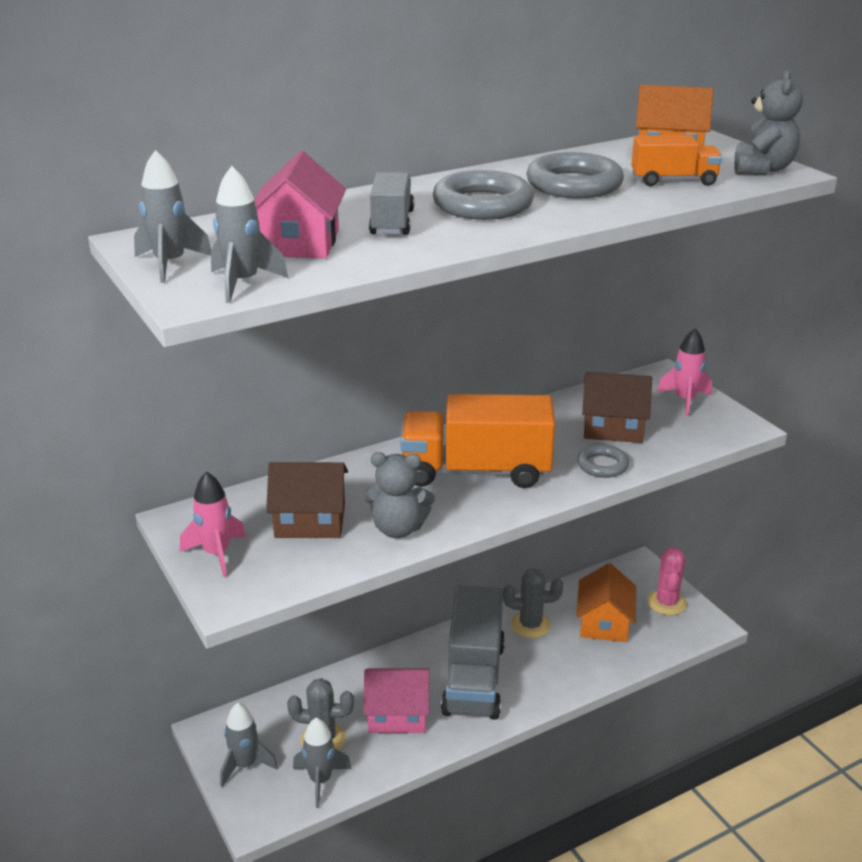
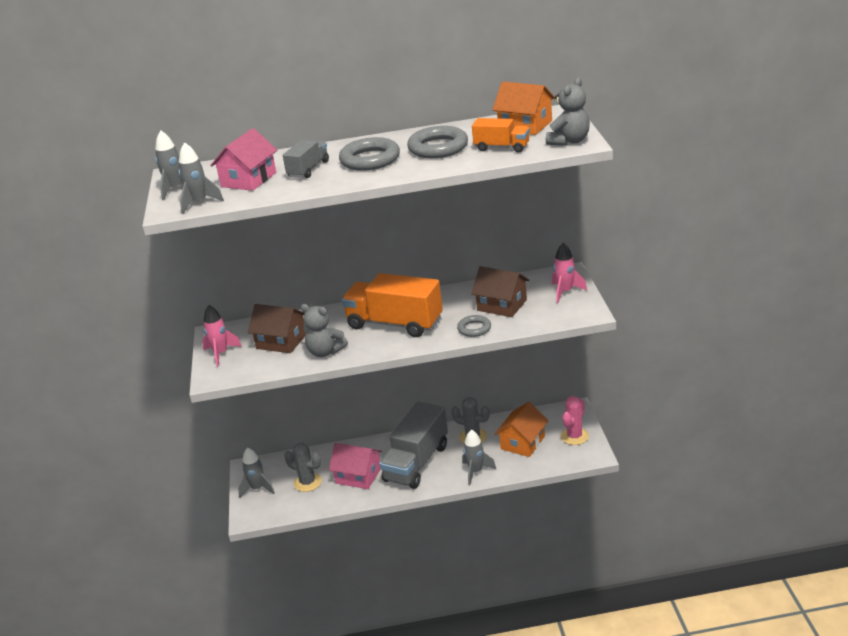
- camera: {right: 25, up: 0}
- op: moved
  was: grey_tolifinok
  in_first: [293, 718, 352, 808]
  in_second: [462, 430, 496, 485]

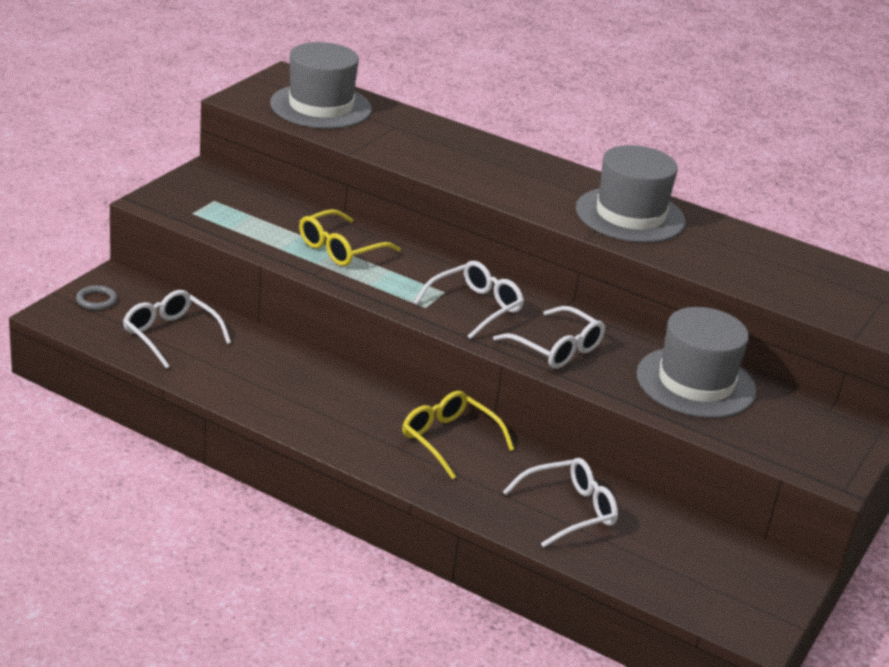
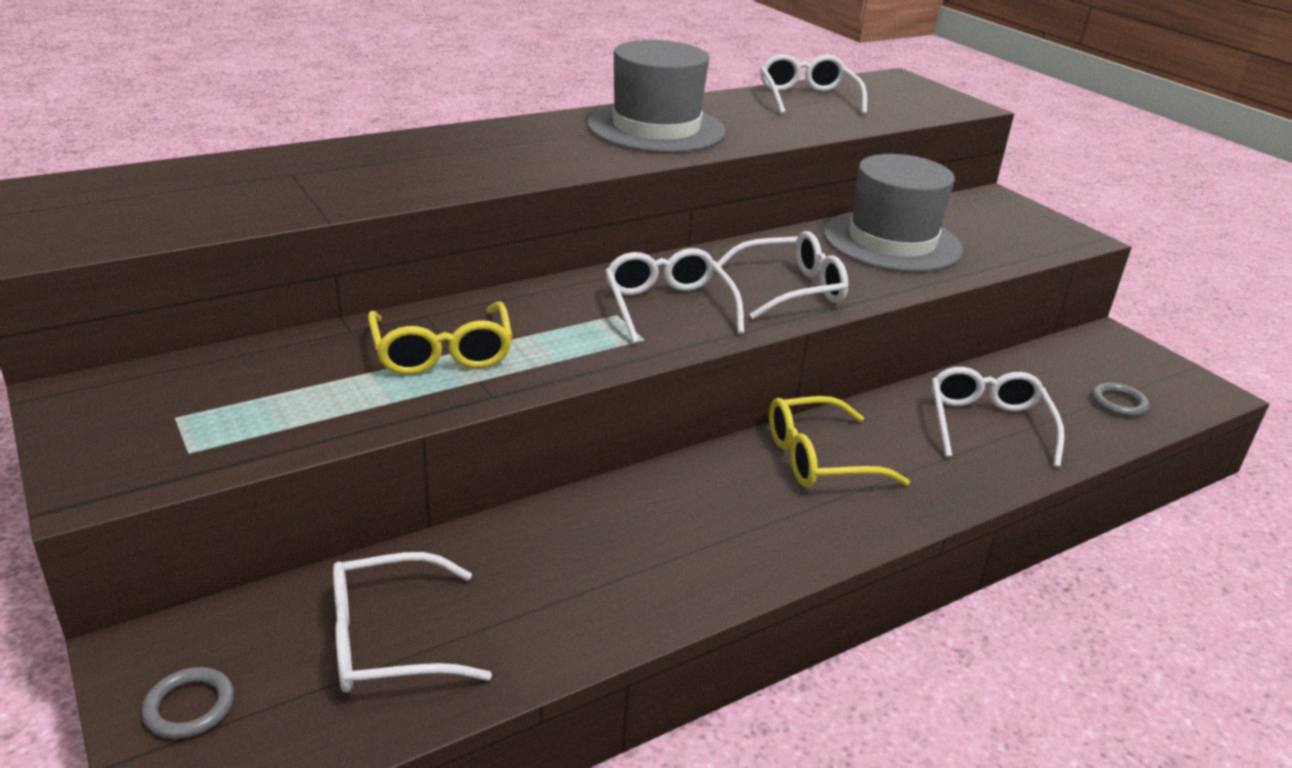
- camera: {right: -60, up: 0}
- op: removed
  was: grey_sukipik
  in_first: [270, 42, 372, 129]
- op: added
  now: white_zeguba
  in_second: [760, 54, 867, 115]
- op: added
  now: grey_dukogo
  in_second: [1092, 382, 1149, 417]

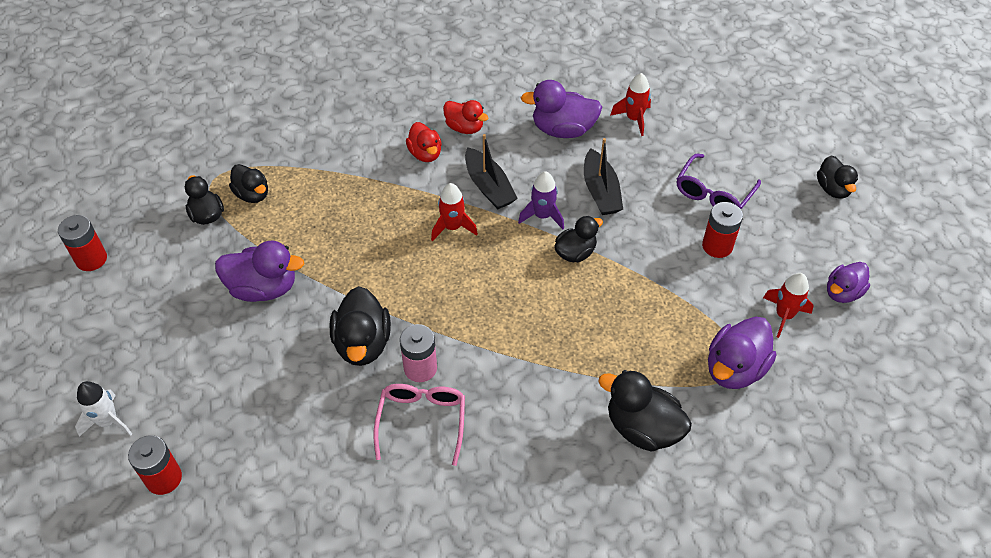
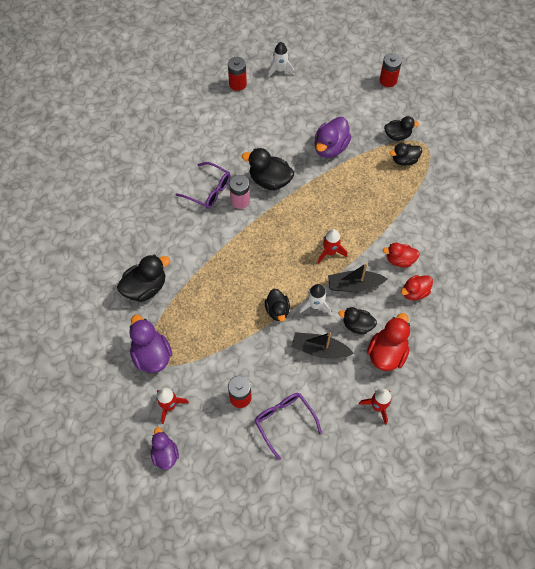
- camera: {right: 115, up: 10}
- op: recoloured
  was: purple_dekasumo
  now: red_dekasumo
  in_first: [521, 80, 602, 138]
  in_second: [367, 313, 410, 371]
- op: moved
  was: black_dekasumo
  in_first: [817, 156, 858, 198]
  in_second: [338, 307, 377, 335]
- op: recoloured
  was: purple_tolifinok
  now: white_tolifinok
  in_first: [518, 171, 564, 229]
  in_second: [300, 284, 331, 315]
- op: recoloured
  was: pink_zeguba
  now: purple_zeguba
  in_first: [373, 384, 465, 466]
  in_second: [175, 162, 230, 209]

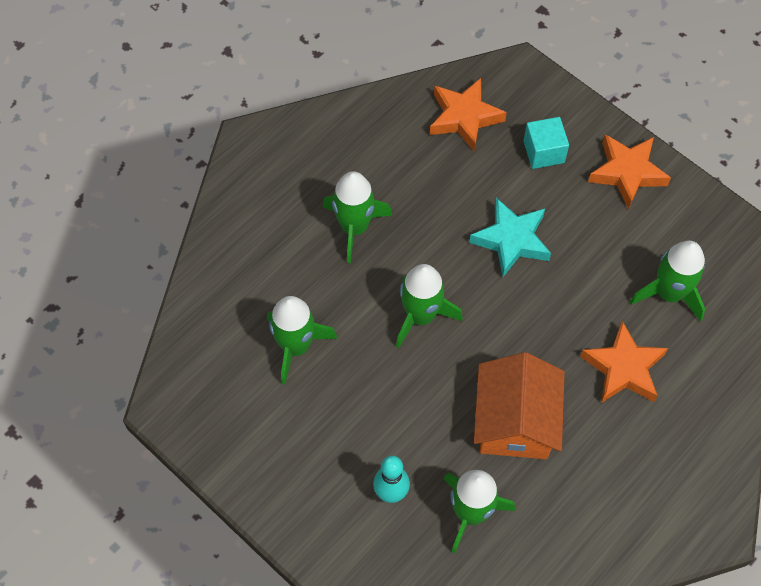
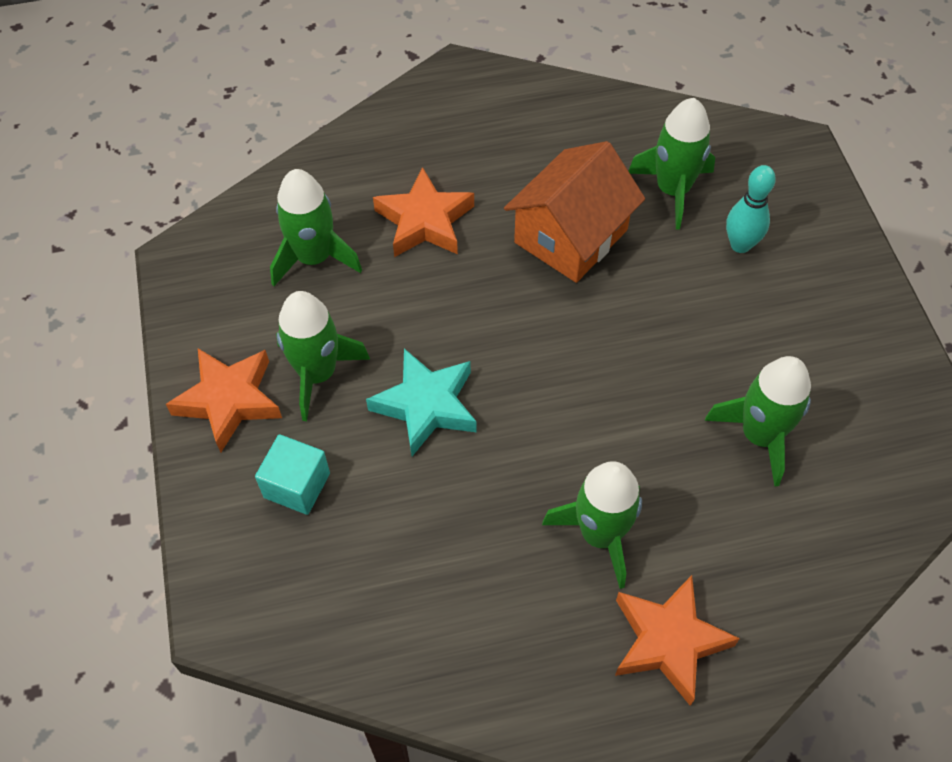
- camera: {right: -145, up: -5}
- op: moved
  was: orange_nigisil
  in_first: [430, 78, 507, 151]
  in_second: [615, 575, 740, 706]
- op: moved
  was: green_tolifinok
  in_first: [396, 264, 463, 348]
  in_second: [276, 291, 370, 421]

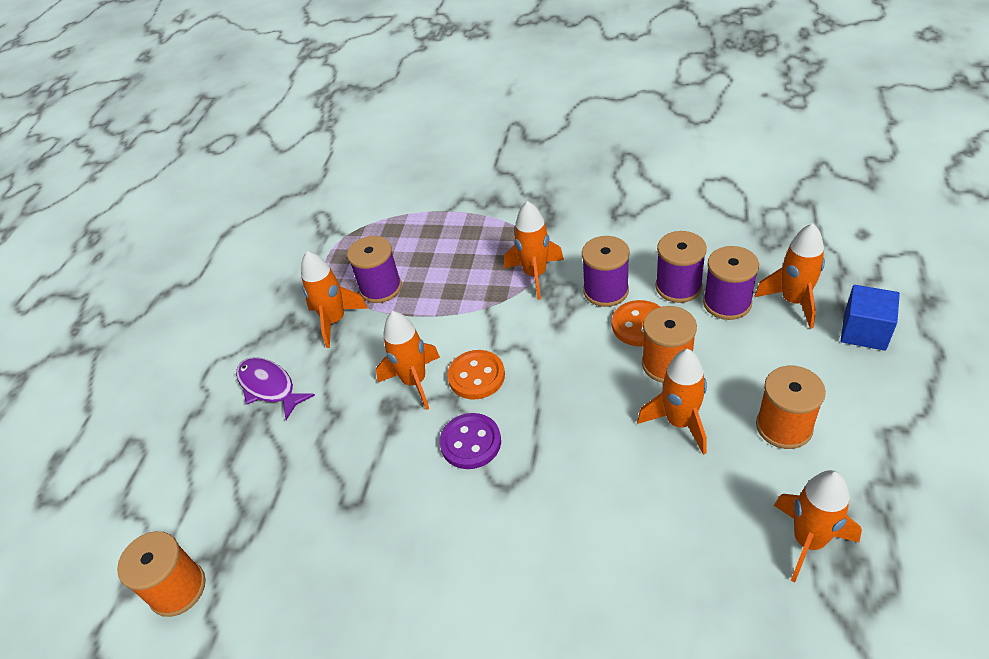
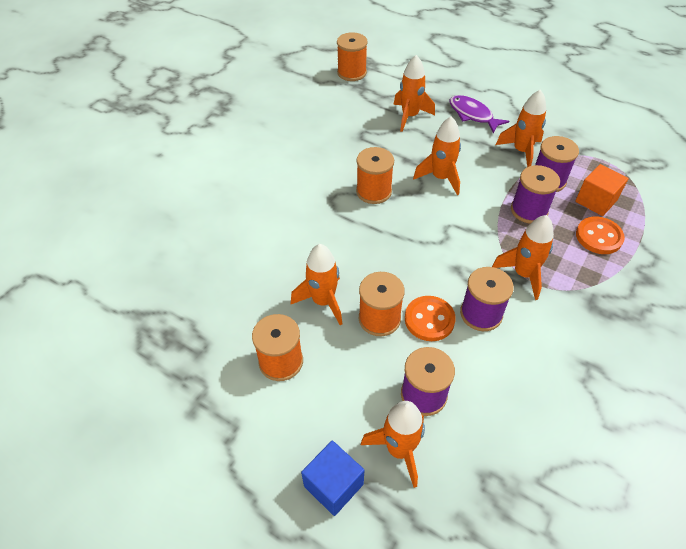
- camera: {right: 105, up: 5}
- op: moved
  was: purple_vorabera
  in_first: [655, 231, 707, 303]
  in_second: [511, 165, 560, 224]
- op: moved
  was: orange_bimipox
  in_first: [447, 350, 505, 399]
  in_second: [576, 217, 625, 254]
- op: turned
  was: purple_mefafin
  in_first: [236, 357, 315, 420]
  in_second: [449, 95, 509, 133]
  clockwise: -105
- op: replaced
  was: purple_bimipox
  now: orange_vorabera
  in_first: [439, 413, 501, 469]
  in_second: [356, 147, 394, 204]
- op: moved
  was: orange_tolifinok
  in_first: [774, 470, 862, 582]
  in_second: [393, 55, 435, 132]
- op: added
  now: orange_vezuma
  in_second: [575, 164, 629, 216]

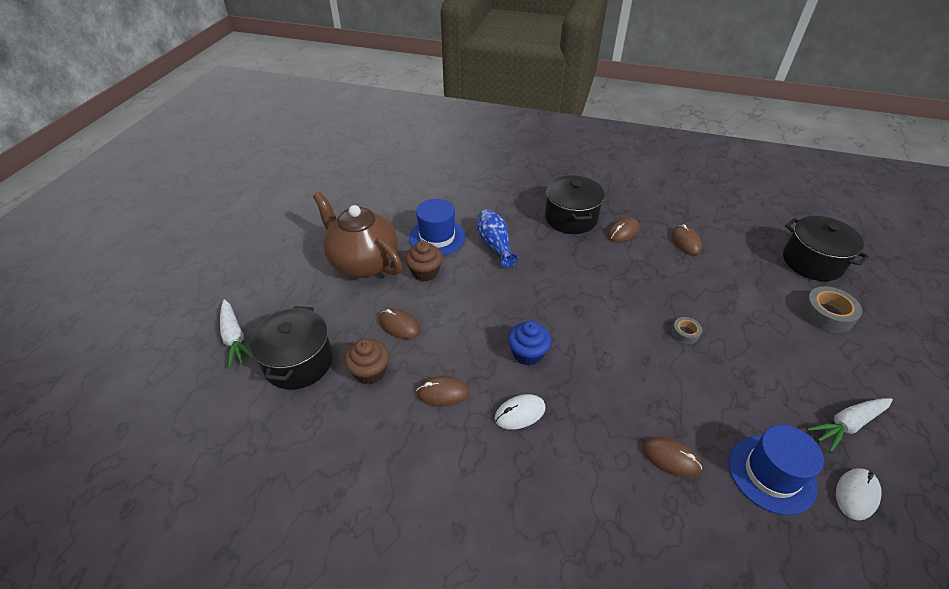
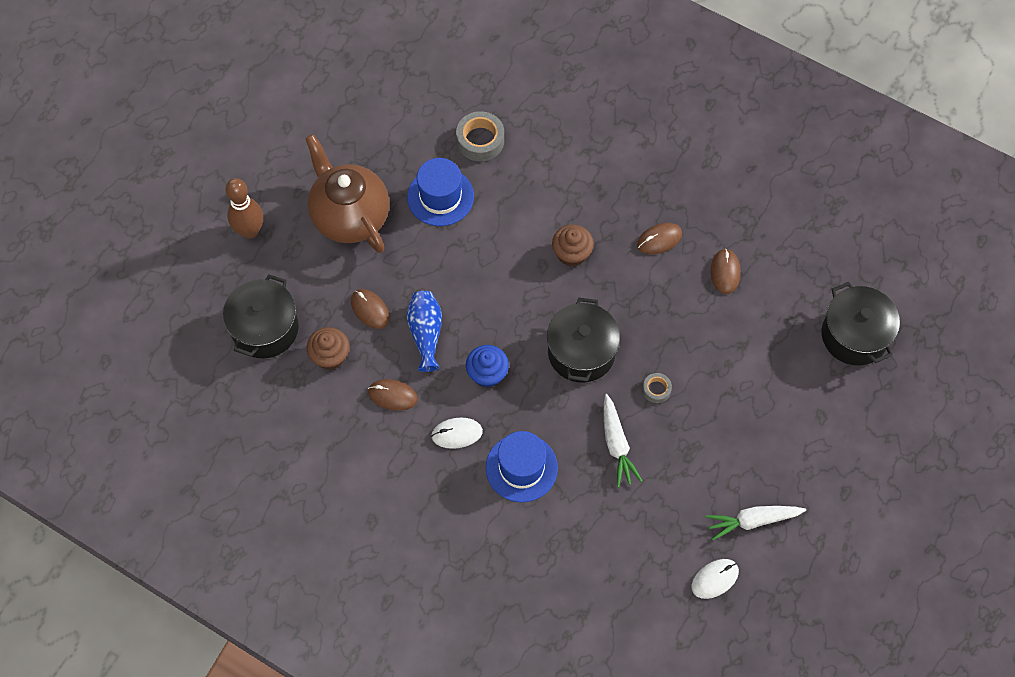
- camera: {right: 15, up: 20}
- op: moved
  was: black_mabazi
  in_first: [545, 175, 605, 234]
  in_second: [547, 298, 620, 383]
- op: moved
  was: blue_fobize
  in_first: [477, 209, 518, 268]
  in_second: [407, 291, 442, 372]
- op: moved
  was: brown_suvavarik
  in_first: [405, 241, 443, 281]
  in_second: [552, 225, 594, 267]
- op: moved
  was: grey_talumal
  in_first: [802, 286, 862, 333]
  in_second: [456, 111, 504, 161]
- op: moved
  was: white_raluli
  in_first: [220, 299, 255, 368]
  in_second: [604, 394, 643, 487]
- op: moved
  was: blue_sukipik
  in_first: [729, 425, 824, 515]
  in_second: [486, 431, 558, 502]
- op: removed
  was: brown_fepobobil
  in_first: [642, 437, 702, 477]
- op: added
  now: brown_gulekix
  in_second: [225, 178, 263, 238]

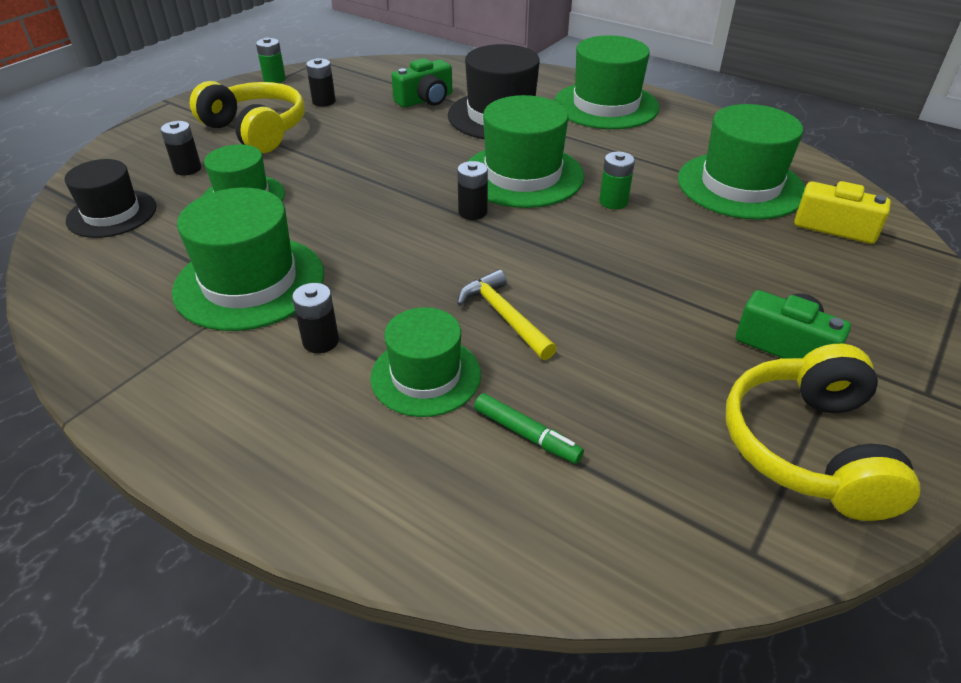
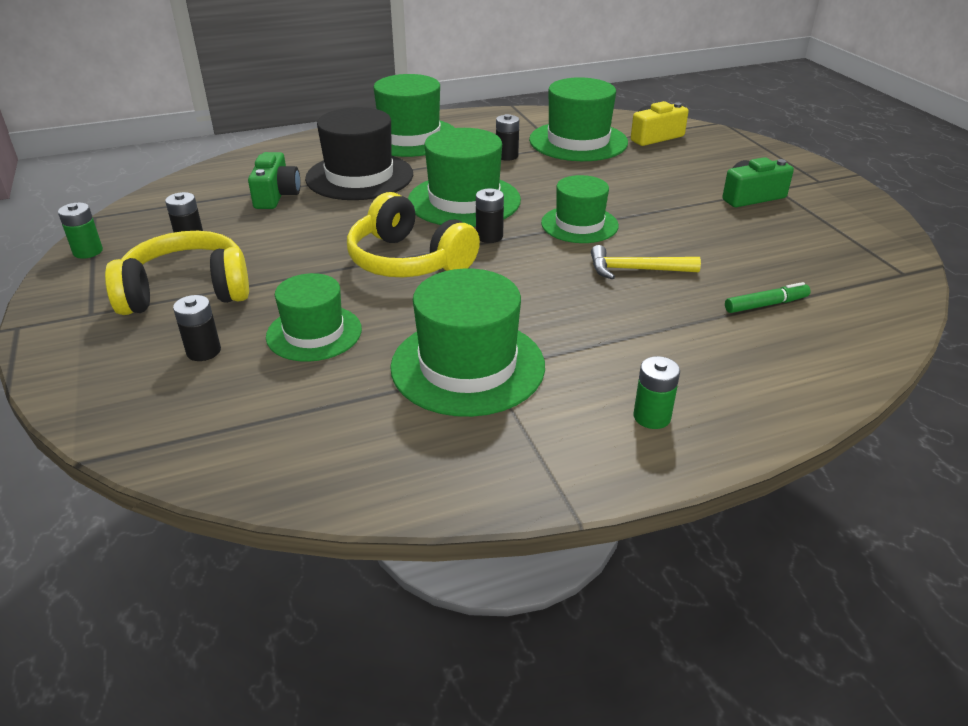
- camera: {right: -55, up: -5}
- op: moved
  was: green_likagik
  in_first: [599, 152, 635, 209]
  in_second: [634, 356, 680, 429]
- op: removed
  was: black_sukipik
  in_first: [65, 159, 156, 238]
- op: moved
  was: black_likagik
  in_first: [292, 283, 339, 353]
  in_second: [496, 114, 519, 161]
- op: moved
  was: green_sukipik
  in_first: [370, 307, 481, 417]
  in_second: [541, 175, 619, 243]
- op: moved
  was: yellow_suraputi
  in_first: [726, 344, 920, 521]
  in_second: [347, 192, 480, 277]

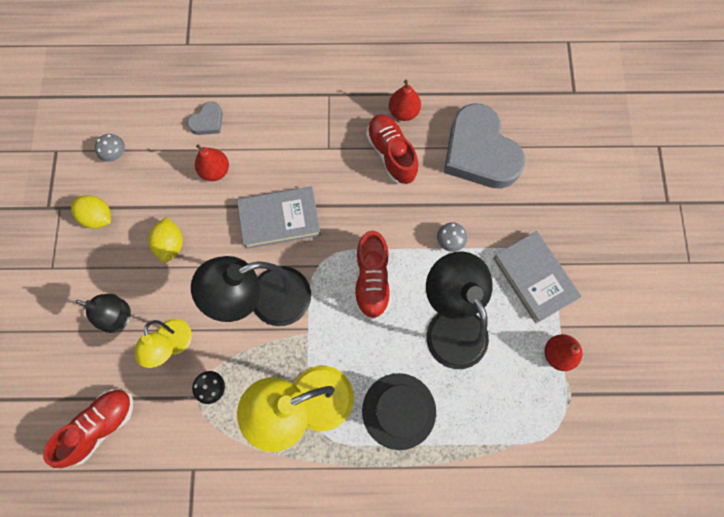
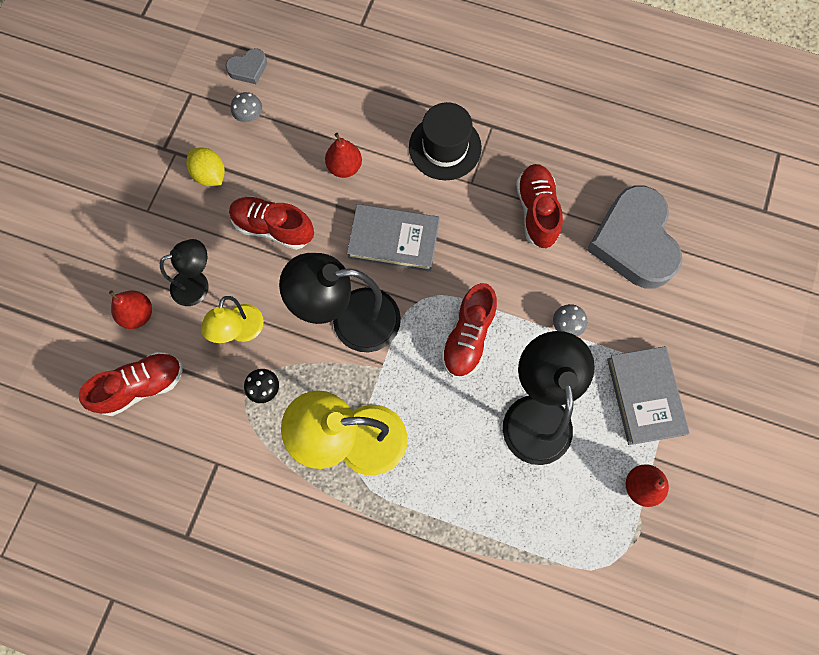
- camera: {right: 20, up: 0}
- op: moved
  was: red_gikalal
  in_first: [389, 80, 421, 121]
  in_second: [109, 290, 152, 329]
- op: moved
  was: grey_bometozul
  in_first: [187, 101, 223, 135]
  in_second: [226, 48, 267, 84]
- op: replaced
  was: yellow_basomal
  now: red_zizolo
  in_first: [148, 217, 183, 262]
  in_second: [229, 196, 314, 250]
- op: turned
  was: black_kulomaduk
  in_first: [76, 294, 131, 333]
  in_second: [160, 239, 209, 306]
  clockwise: -60
- op: moved
  was: black_sukipik
  in_first: [362, 373, 436, 450]
  in_second: [409, 102, 482, 180]

